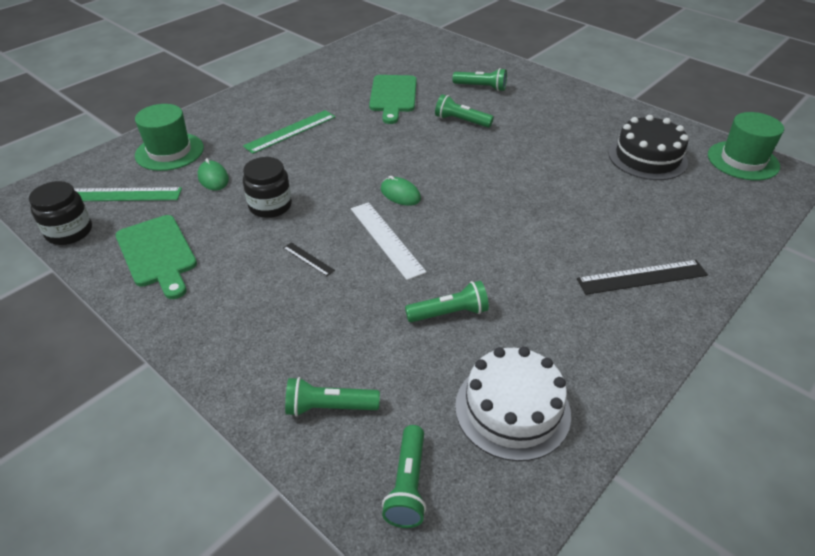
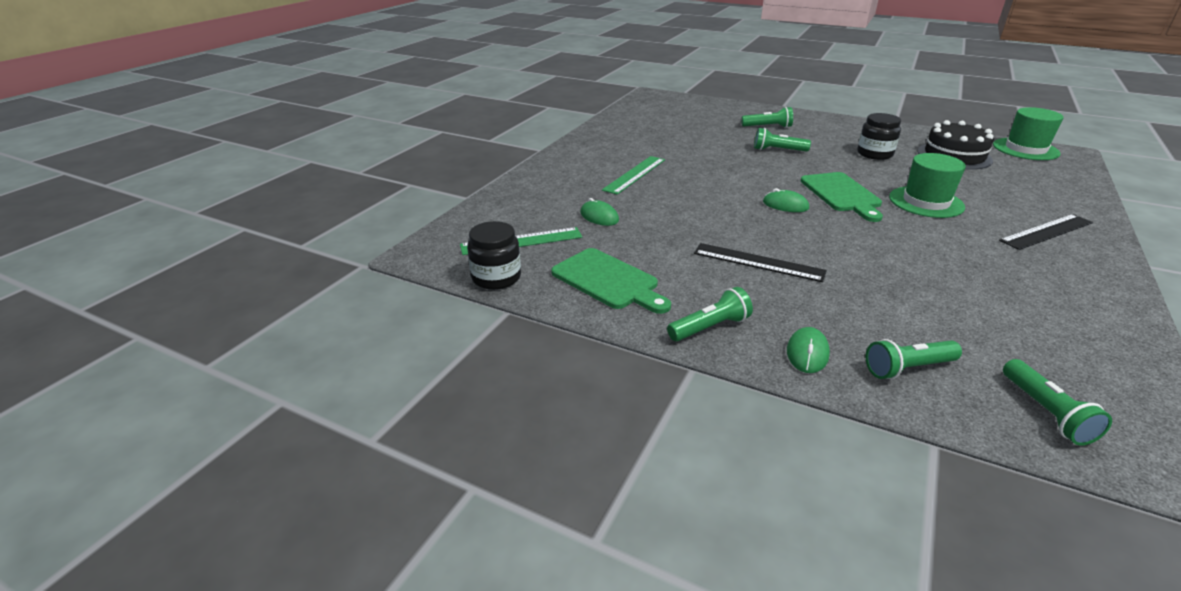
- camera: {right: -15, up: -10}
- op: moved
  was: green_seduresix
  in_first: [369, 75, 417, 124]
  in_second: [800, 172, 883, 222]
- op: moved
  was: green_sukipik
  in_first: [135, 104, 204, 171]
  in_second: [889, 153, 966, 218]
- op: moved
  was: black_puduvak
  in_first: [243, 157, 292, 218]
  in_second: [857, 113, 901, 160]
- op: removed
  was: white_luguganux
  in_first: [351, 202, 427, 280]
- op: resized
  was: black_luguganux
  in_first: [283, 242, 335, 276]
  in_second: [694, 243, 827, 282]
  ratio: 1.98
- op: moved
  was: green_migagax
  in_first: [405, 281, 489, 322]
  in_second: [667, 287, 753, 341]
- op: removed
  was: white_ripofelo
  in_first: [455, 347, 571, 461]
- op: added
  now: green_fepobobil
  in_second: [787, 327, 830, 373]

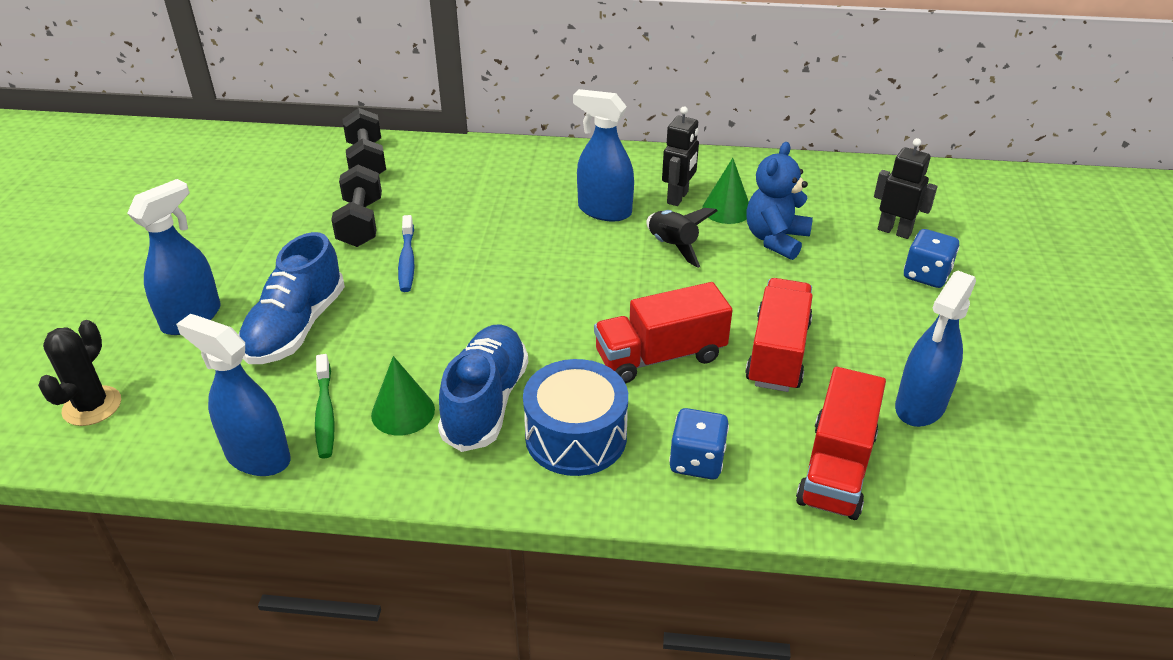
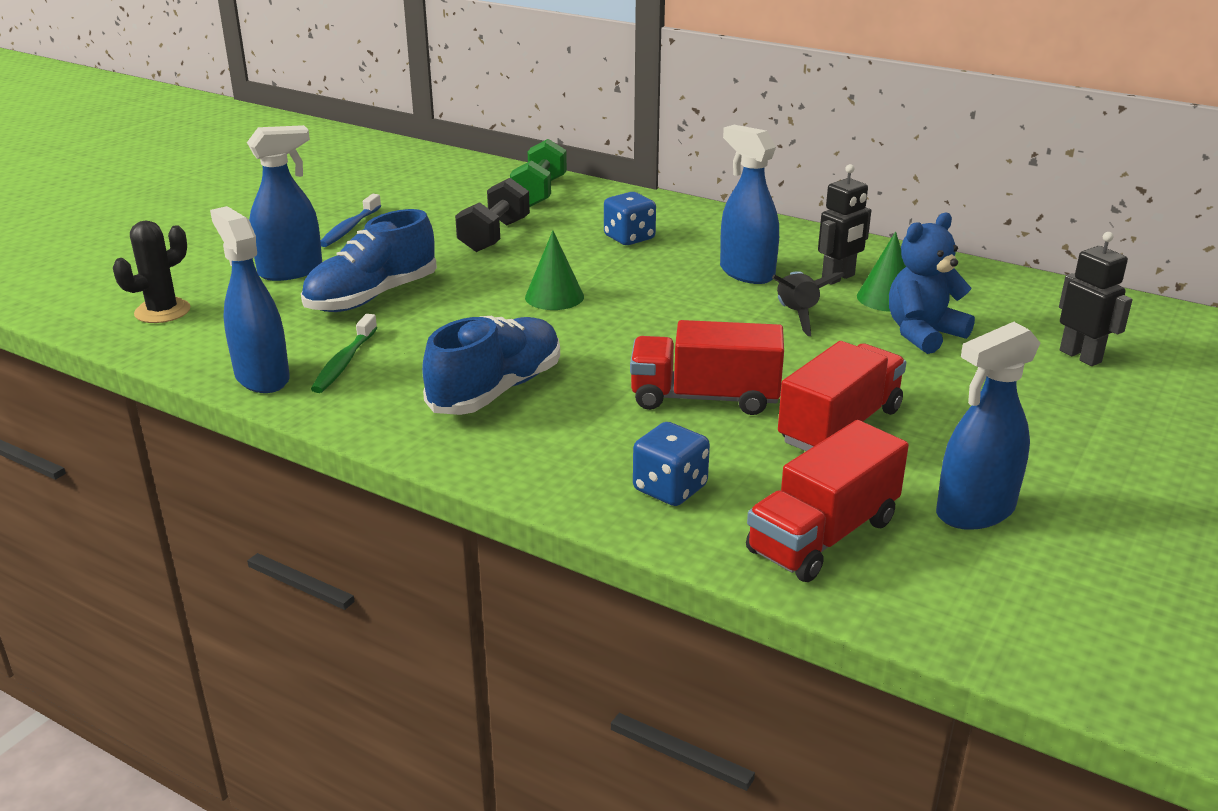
- camera: {right: 25, up: -10}
- op: recoloured
  was: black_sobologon
  now: green_sobologon
  in_first: [343, 108, 386, 174]
  in_second: [510, 139, 567, 207]
- op: moved
  was: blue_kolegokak
  in_first: [398, 215, 415, 292]
  in_second: [321, 194, 381, 247]
- op: moved
  was: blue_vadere
  in_first: [904, 229, 959, 288]
  in_second: [604, 192, 656, 245]
- op: moved
  was: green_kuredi
  in_first: [371, 356, 435, 435]
  in_second: [525, 231, 584, 310]
- op: removed
  was: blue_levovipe
  in_first: [523, 359, 628, 476]

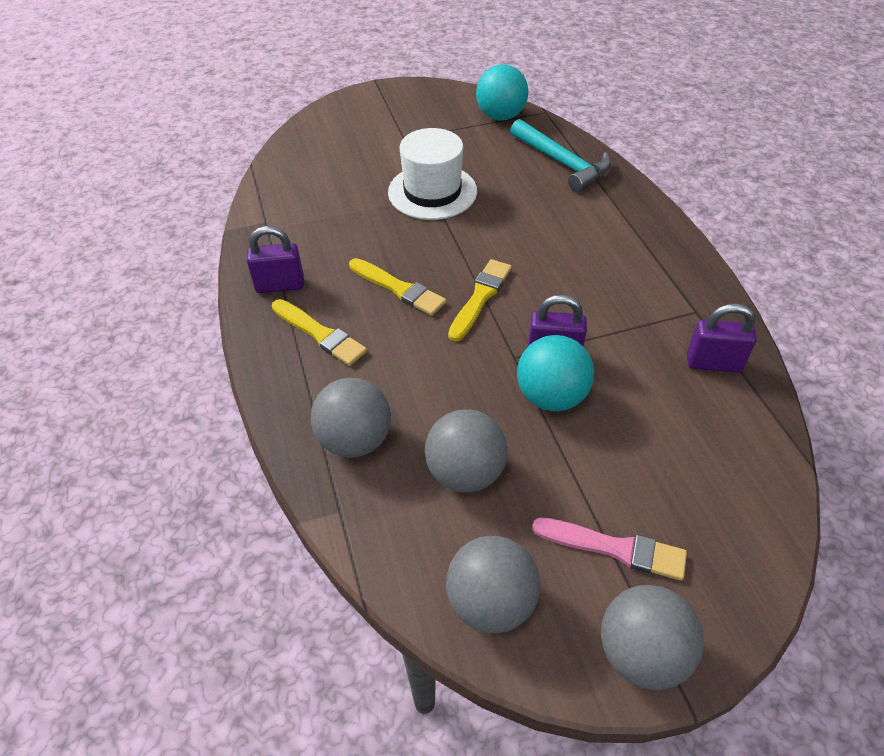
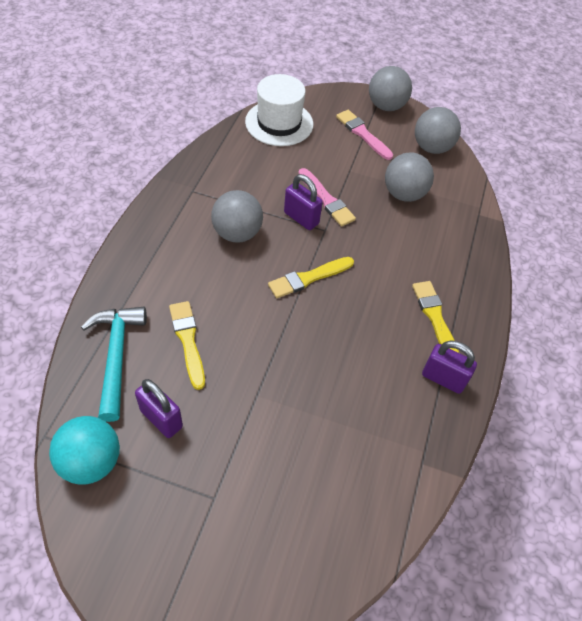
- camera: {right: -150, up: 5}
- op: moved
  was: white_sukipik
  in_first: [388, 128, 477, 220]
  in_second: [245, 74, 313, 146]
- op: moved
  was: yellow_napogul
  in_first: [349, 258, 446, 316]
  in_second: [169, 301, 205, 390]
- op: moved
  was: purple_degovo
  in_first: [687, 304, 757, 373]
  in_second: [135, 379, 183, 438]
- op: replaced
  was: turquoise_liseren
  now: pink_napogul
  in_first: [517, 335, 594, 411]
  in_second: [298, 168, 356, 226]
- op: moved
  was: grey_liseren
  in_first: [311, 378, 391, 458]
  in_second: [211, 190, 263, 243]

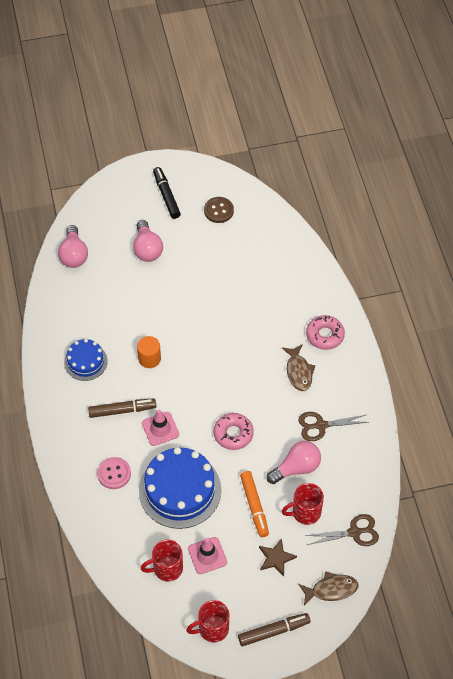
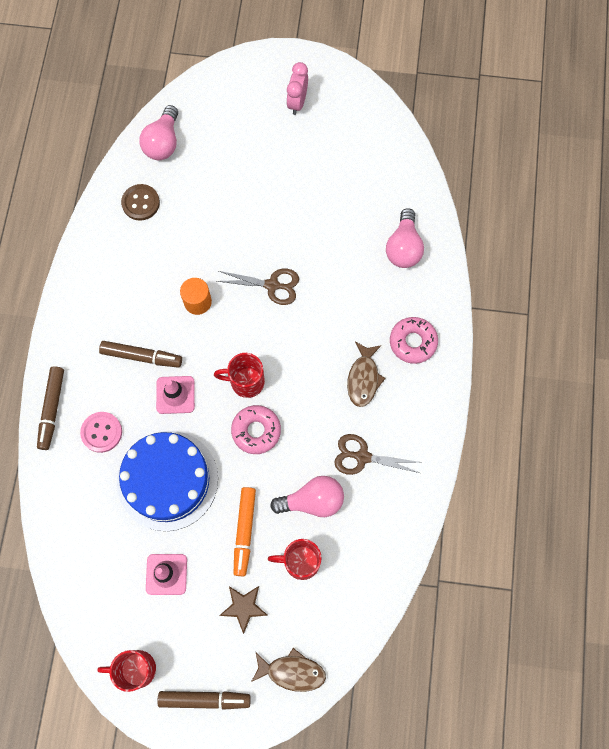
- camera: {right: 20, up: 15}
- op: replaced
  was: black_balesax
  now: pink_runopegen
  in_first: [153, 167, 181, 219]
  in_second: [286, 62, 308, 115]
- op: moved
  was: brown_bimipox
  in_first: [204, 197, 234, 223]
  in_second: [121, 184, 160, 221]
- op: moved
  was: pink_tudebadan
  in_first: [133, 220, 163, 262]
  in_second: [386, 208, 424, 268]
- op: removed
  was: blue_ripofelo
  in_first: [64, 339, 108, 381]
- op: moved
  was: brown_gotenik
  in_first: [306, 514, 379, 546]
  in_second: [217, 269, 299, 305]
- op: moved
  was: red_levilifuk
  in_first: [141, 540, 183, 582]
  in_second: [214, 353, 265, 398]
- op: added
  now: brown_balesax
  in_second: [37, 366, 64, 450]

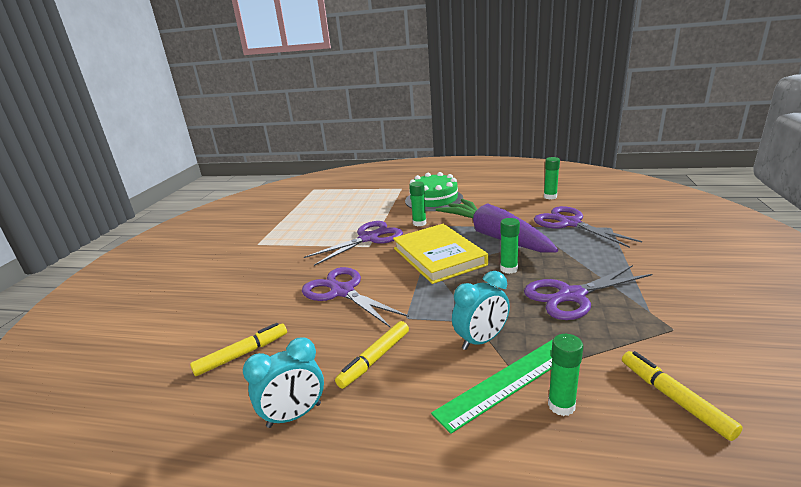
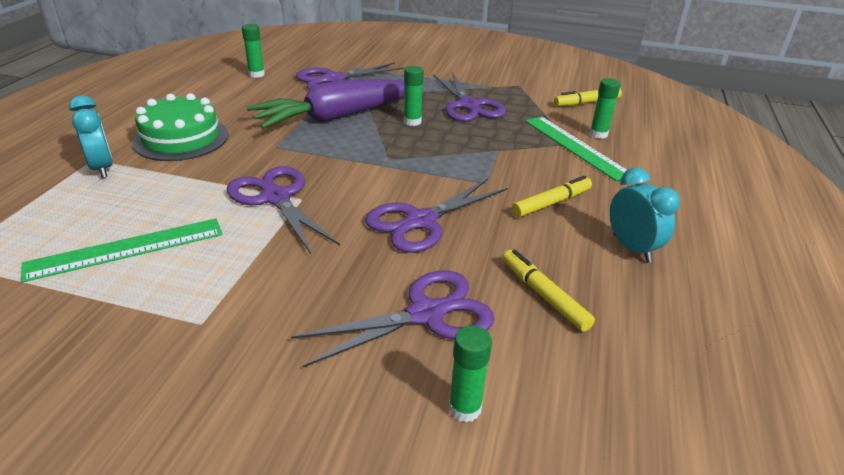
- camera: {right: -90, up: 10}
- op: moved
  was: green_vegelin
  in_first: [409, 181, 426, 226]
  in_second: [449, 325, 492, 422]
- op: removed
  was: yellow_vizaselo
  in_first: [393, 224, 488, 284]
- op: moved
  was: turquoise_runopegen
  in_first: [452, 271, 510, 350]
  in_second: [69, 95, 113, 178]
- op: turned
  was: yellow_balesax
  in_first: [335, 321, 409, 389]
  in_second: [512, 176, 592, 217]
  clockwise: -75
- op: added
  now: green_luguganux
  in_second: [21, 218, 223, 282]
- op: added
  now: purple_gotenik
  in_second: [291, 270, 494, 367]

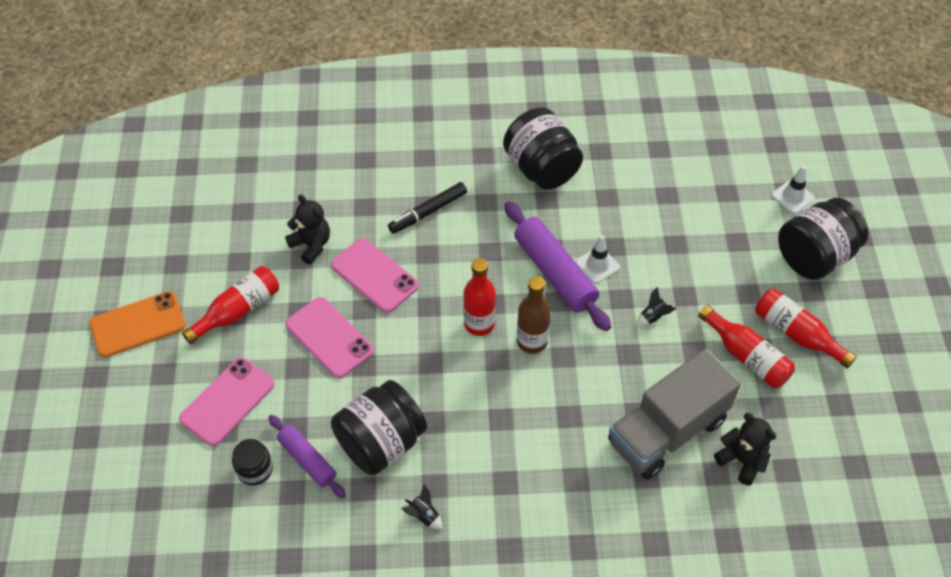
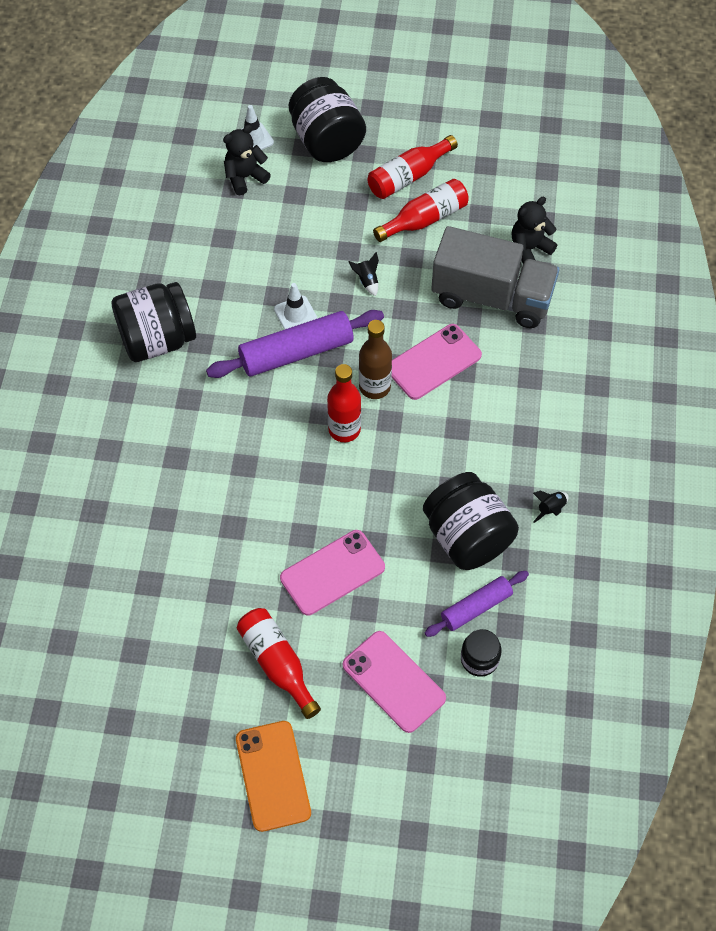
- camera: {right: -80, up: 5}
- op: removed
  was: black_balesax
  in_first: [388, 182, 467, 234]
- op: moved
  was: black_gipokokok
  in_first: [285, 195, 330, 264]
  in_second: [223, 125, 271, 195]
- op: moved
  was: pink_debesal
  in_first: [331, 238, 419, 313]
  in_second: [392, 324, 482, 400]
- op: turned
  was: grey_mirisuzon
  in_first: [608, 348, 741, 480]
  in_second: [431, 226, 559, 328]
  clockwise: -45

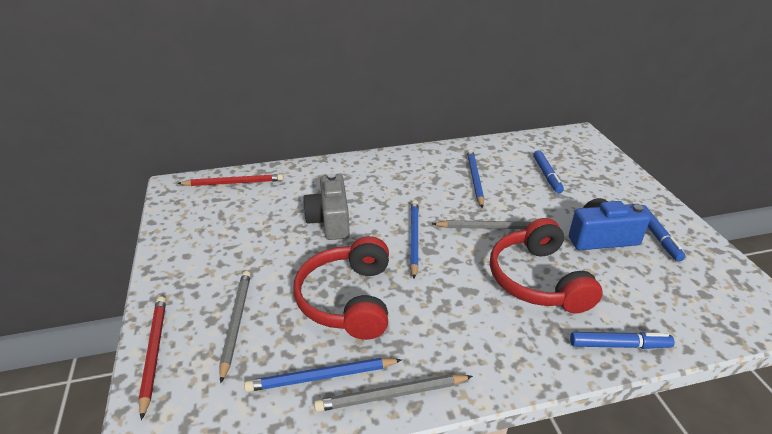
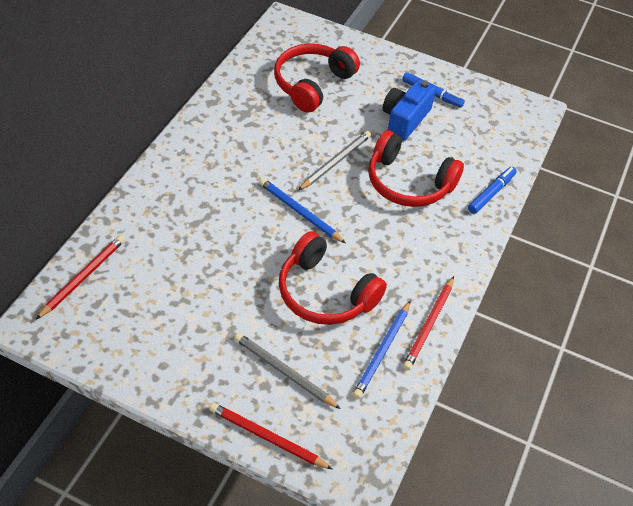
- camera: {right: -55, up: 15}
- op: removed
  was: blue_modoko
  in_first: [467, 149, 484, 208]
- op: replaced
  was: blue_balesax
  now: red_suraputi
  in_first: [533, 150, 564, 193]
  in_second: [274, 44, 360, 113]
- op: removed
  was: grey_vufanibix
  in_first: [303, 173, 350, 240]
- op: recoloured
  was: grey_modoko
  now: red_modoko
  in_first: [314, 374, 473, 412]
  in_second: [403, 276, 454, 370]

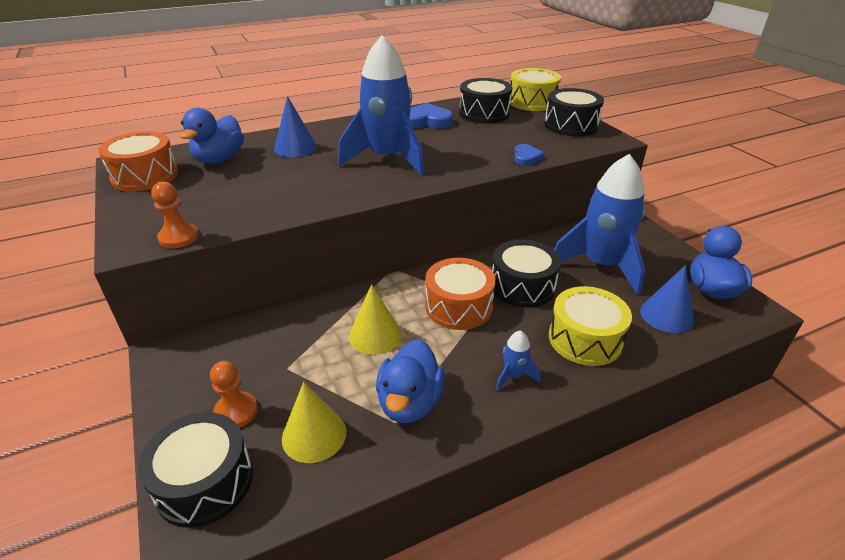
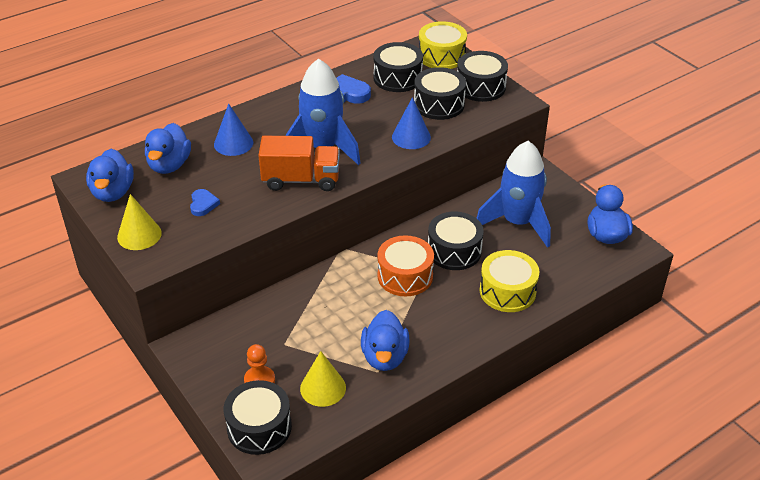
- camera: {right: -10, up: 5}
- op: replaced
  was: orange_levovipe
  now: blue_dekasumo
  in_first: [98, 131, 178, 191]
  in_second: [86, 149, 134, 202]
- op: moved
  was: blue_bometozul
  in_first: [514, 144, 545, 166]
  in_second: [190, 189, 220, 216]
- op: removed
  was: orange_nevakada
  in_first: [151, 182, 199, 248]
- op: moved
  was: blue_kuredi
  in_first: [640, 265, 694, 333]
  in_second: [392, 97, 431, 149]
- op: moved
  was: yellow_kuredi
  in_first: [349, 284, 402, 355]
  in_second: [117, 194, 162, 250]
- op: removed
  was: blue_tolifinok
  in_first: [496, 330, 540, 391]
- op: added
  now: black_levovipe
  in_second: [414, 67, 466, 120]
- op: added
  now: orange_mirisuzon
  in_second: [258, 136, 340, 191]

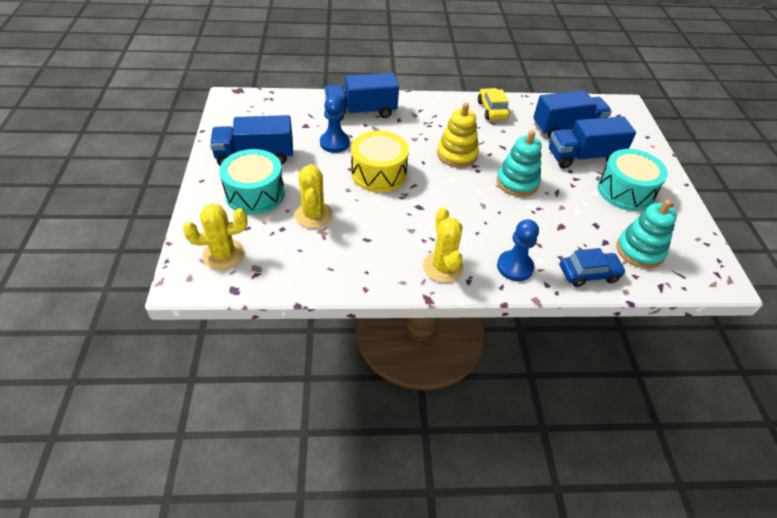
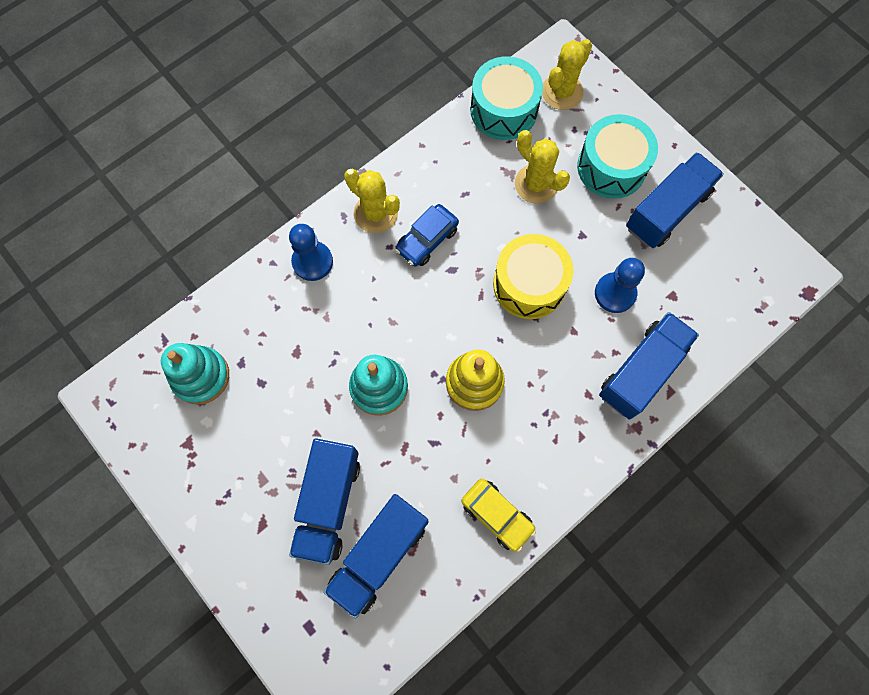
- camera: {right: 145, up: 25}
- op: turned
  was: blue_mirisuzon
  in_first: [549, 116, 636, 169]
  in_second: [289, 438, 360, 565]
  clockwise: 150
- op: moved
  was: turquoise_levovipe
  in_first: [598, 149, 668, 211]
  in_second: [470, 56, 543, 140]
- op: moved
  was: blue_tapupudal
  in_first: [560, 248, 626, 287]
  in_second: [395, 204, 459, 267]

